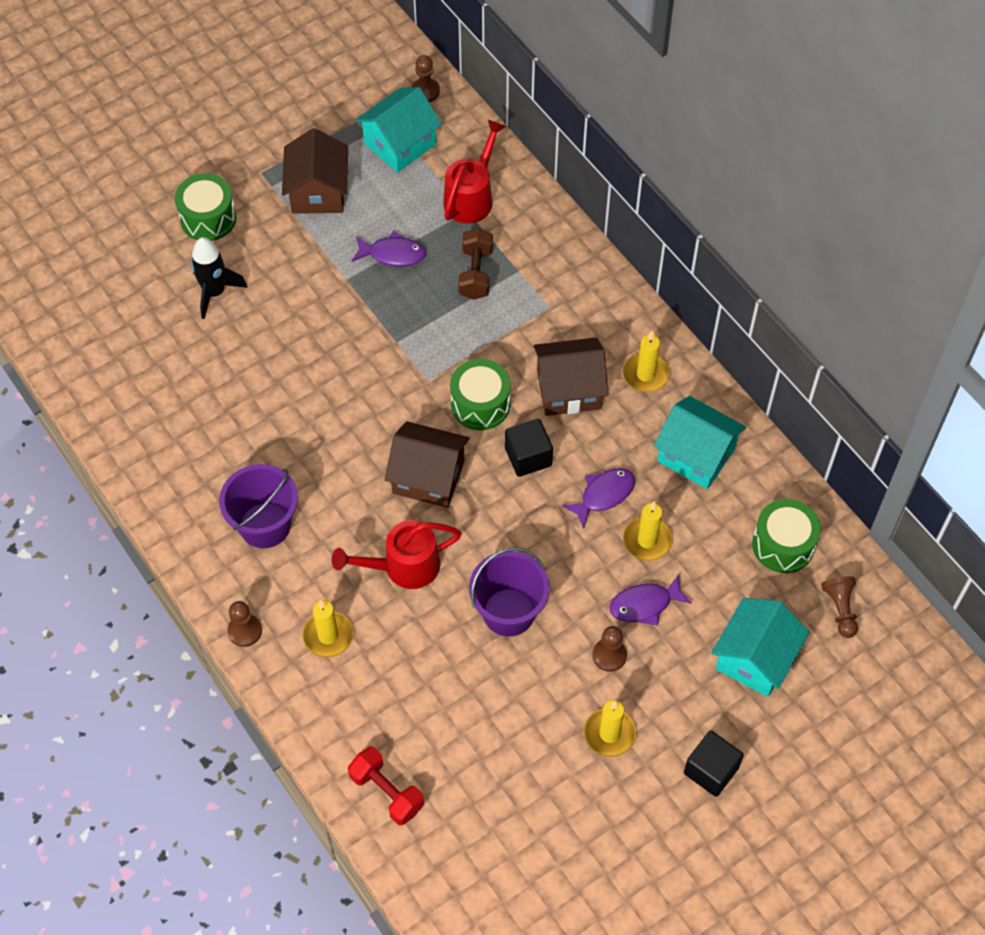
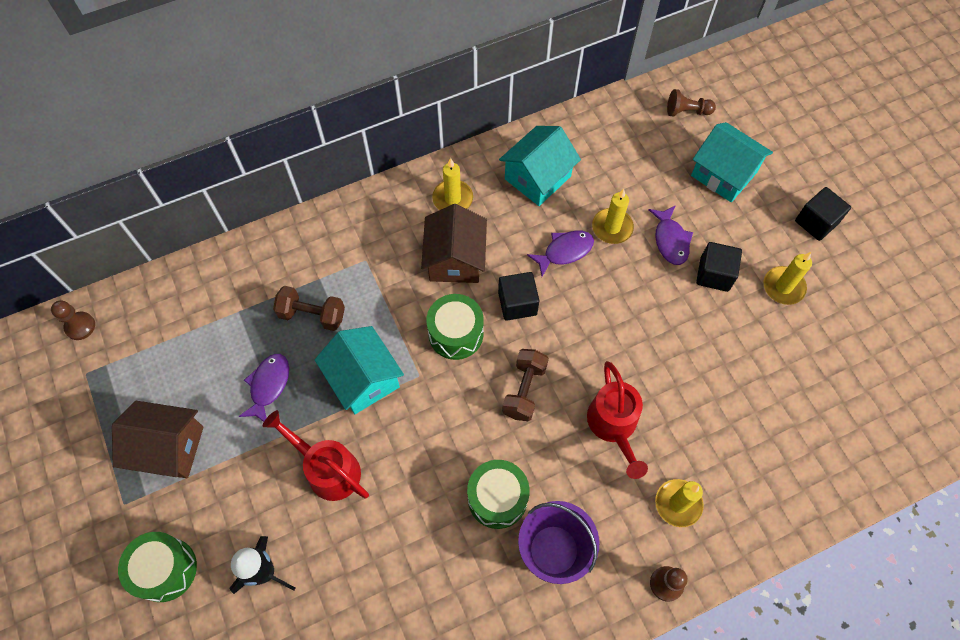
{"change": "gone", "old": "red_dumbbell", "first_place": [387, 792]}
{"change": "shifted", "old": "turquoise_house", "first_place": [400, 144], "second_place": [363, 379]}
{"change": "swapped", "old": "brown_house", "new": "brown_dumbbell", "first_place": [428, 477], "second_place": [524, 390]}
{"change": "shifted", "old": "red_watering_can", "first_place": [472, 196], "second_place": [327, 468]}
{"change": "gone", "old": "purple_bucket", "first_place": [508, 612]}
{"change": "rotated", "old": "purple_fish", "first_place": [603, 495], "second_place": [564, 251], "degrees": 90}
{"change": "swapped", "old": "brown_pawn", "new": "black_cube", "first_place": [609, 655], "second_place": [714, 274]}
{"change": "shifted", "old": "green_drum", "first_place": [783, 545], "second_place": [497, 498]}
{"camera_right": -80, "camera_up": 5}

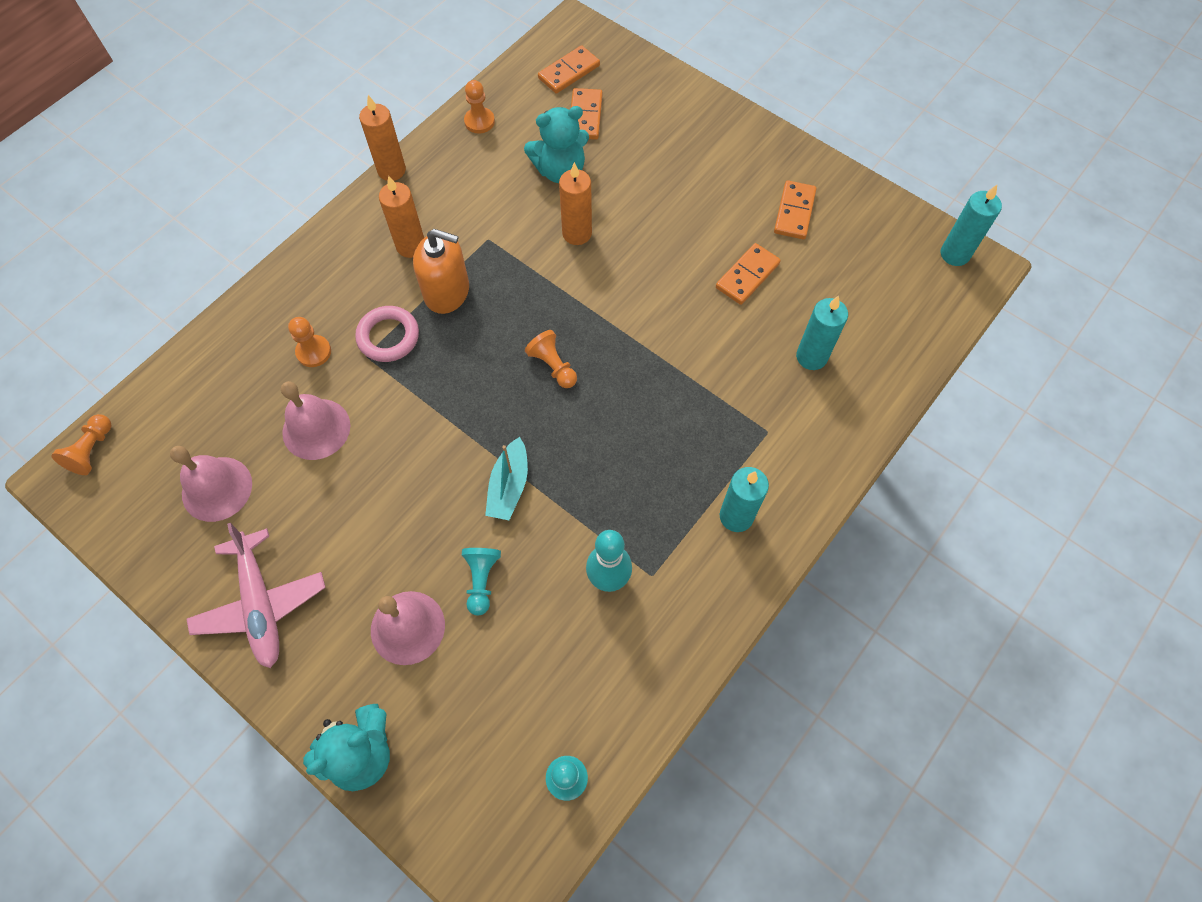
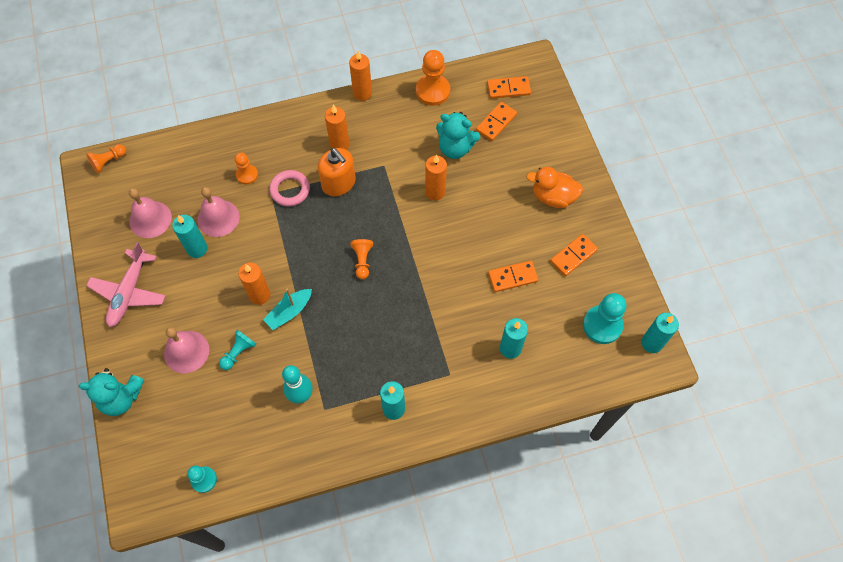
{"change": "scaled", "old": "orange_pawn", "first_place": [479, 121], "second_place": [433, 91], "factor": 1.67}
{"change": "new", "new": "turquoise_candle", "second_place": [197, 249]}
{"change": "new", "new": "orange_candle", "second_place": [260, 295]}
{"change": "new", "new": "orange_duck", "second_place": [553, 197]}
{"change": "new", "new": "turquoise_pawn", "second_place": [602, 325]}
{"camera_right": 35, "camera_up": 0}

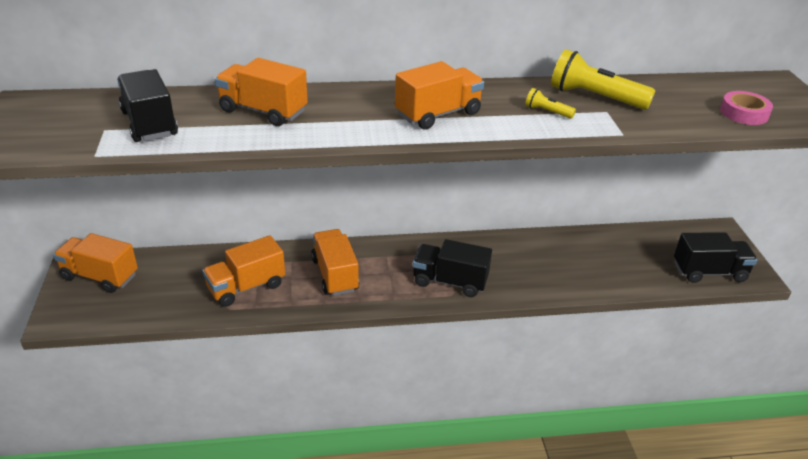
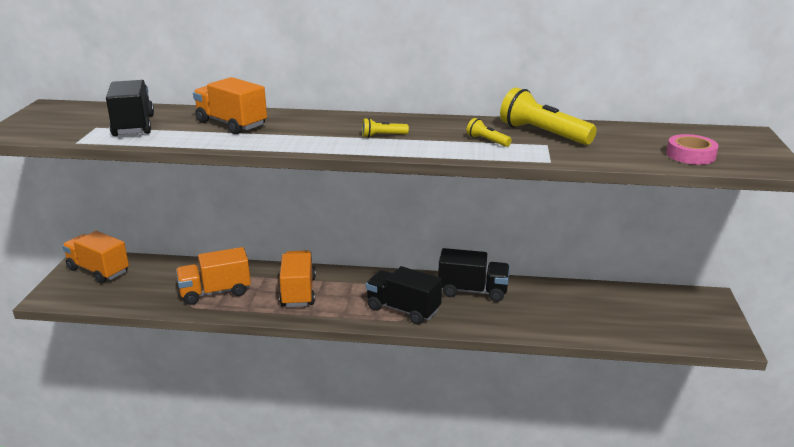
{"change": "swapped", "old": "orange_truck", "new": "yellow_flashlight", "first_place": [438, 114], "second_place": [382, 136]}
{"change": "shifted", "old": "black_truck", "first_place": [709, 272], "second_place": [473, 291]}
{"camera_right": 15, "camera_up": -10}

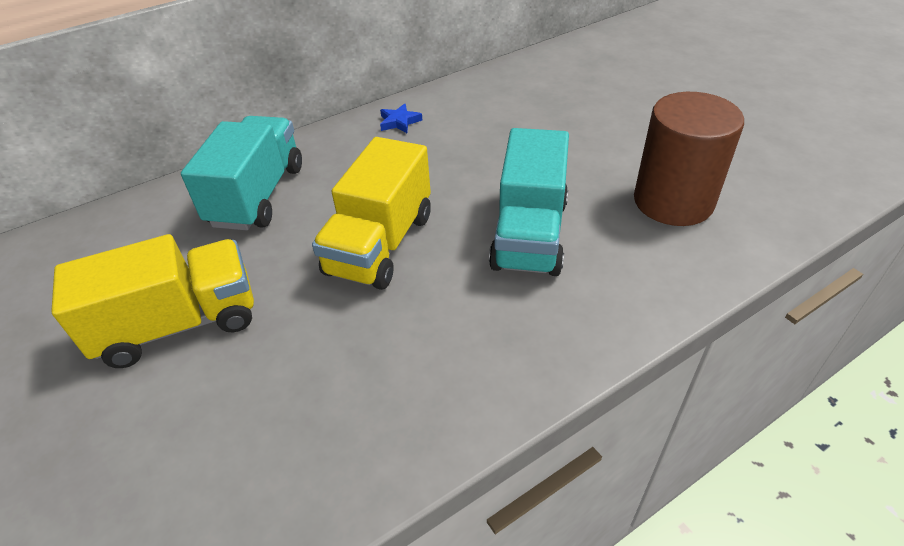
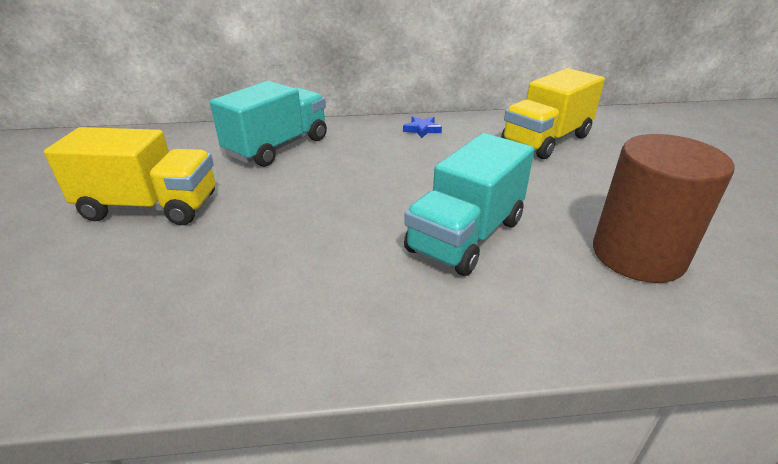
{"change": "shifted", "old": "yellow_truck", "first_place": [380, 244], "second_place": [546, 140]}
{"camera_right": 25, "camera_up": -10}

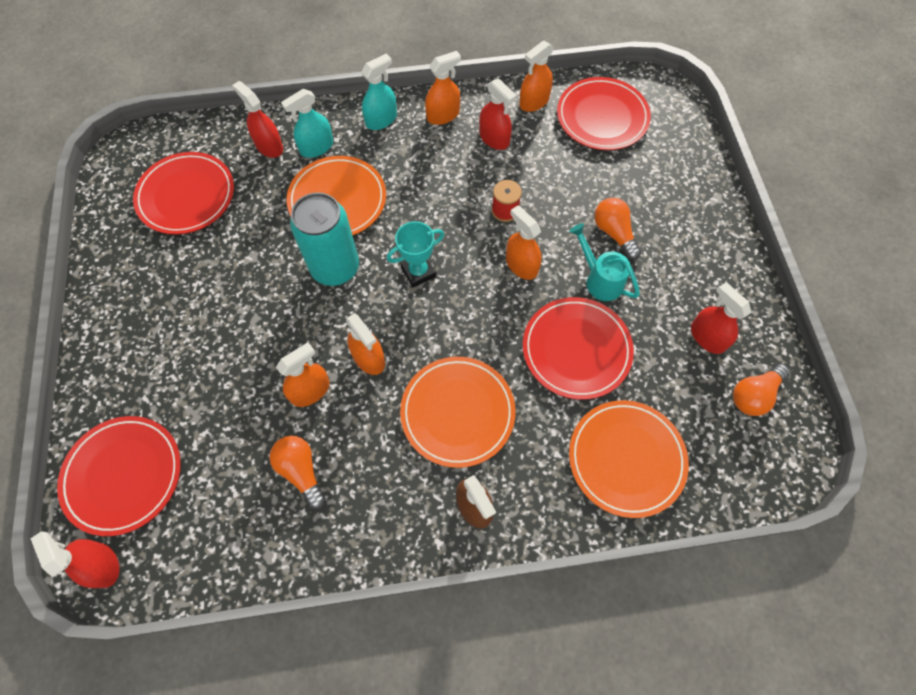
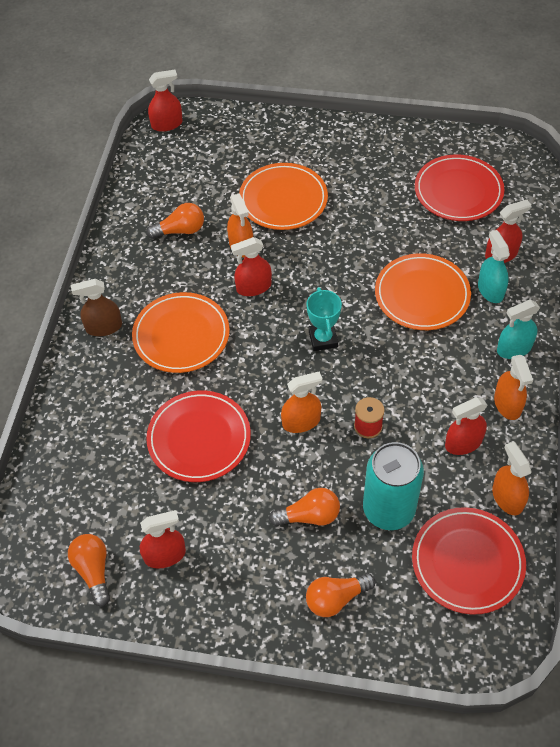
{"change": "gone", "old": "red_plate", "first_place": [123, 475]}
{"change": "shifted", "old": "turquoise_can", "first_place": [335, 267], "second_place": [389, 509]}
{"change": "repainted", "old": "orange_spray_bottle", "new": "red_spray_bottle", "first_place": [369, 358], "second_place": [253, 287]}
{"change": "rotated", "old": "turquoise_spray_bottle", "first_place": [381, 120], "second_place": [514, 348], "degrees": 90}
{"change": "gone", "old": "turquoise_watering_can", "first_place": [600, 279]}
{"change": "shifted", "old": "orange_plate", "first_place": [626, 459], "second_place": [283, 200]}
{"change": "new", "new": "orange_light_bulb", "second_place": [336, 598]}
{"camera_right": 110, "camera_up": -10}

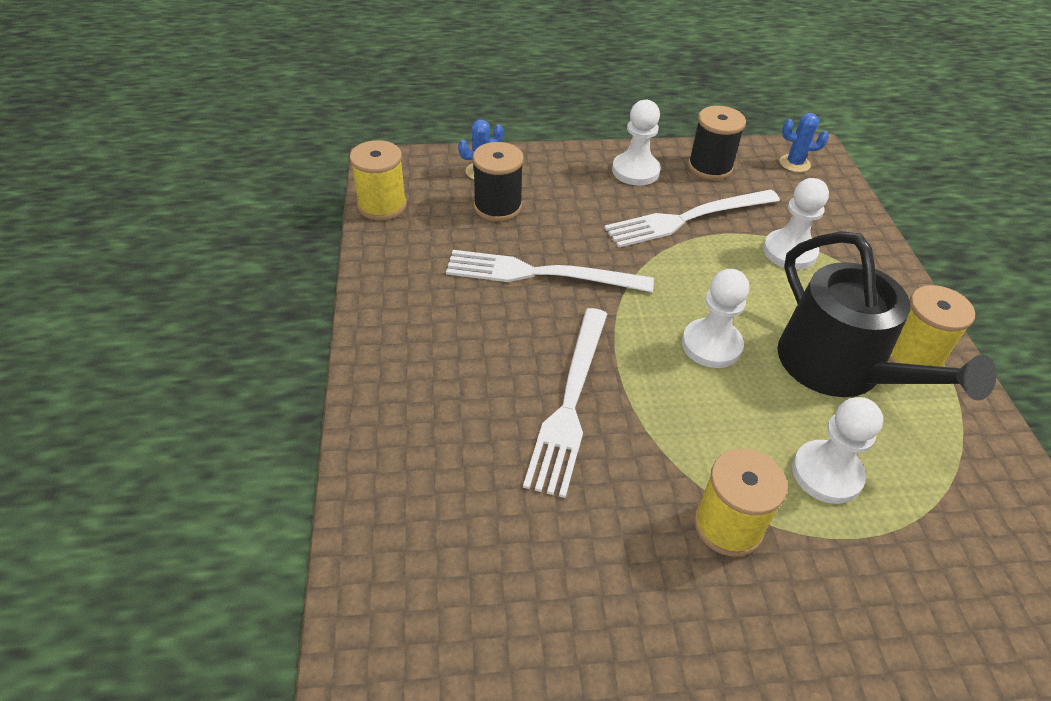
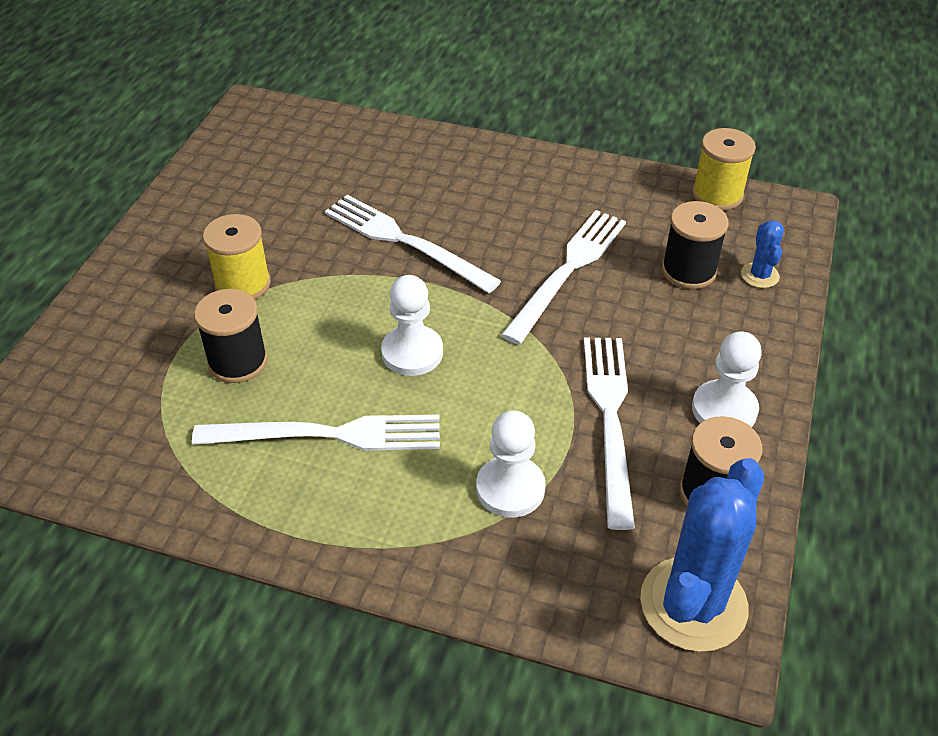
{"change": "swapped", "old": "black_watering_can", "new": "white_fork", "first_place": [839, 368], "second_place": [328, 435]}
{"change": "scaled", "old": "blue_cactus", "first_place": [794, 163], "second_place": [693, 604], "factor": 2.16}
{"change": "swapped", "old": "white_pawn", "new": "black_spool", "first_place": [826, 473], "second_place": [237, 361]}
{"change": "gone", "old": "yellow_spool", "first_place": [912, 356]}
{"camera_right": 115, "camera_up": 0}

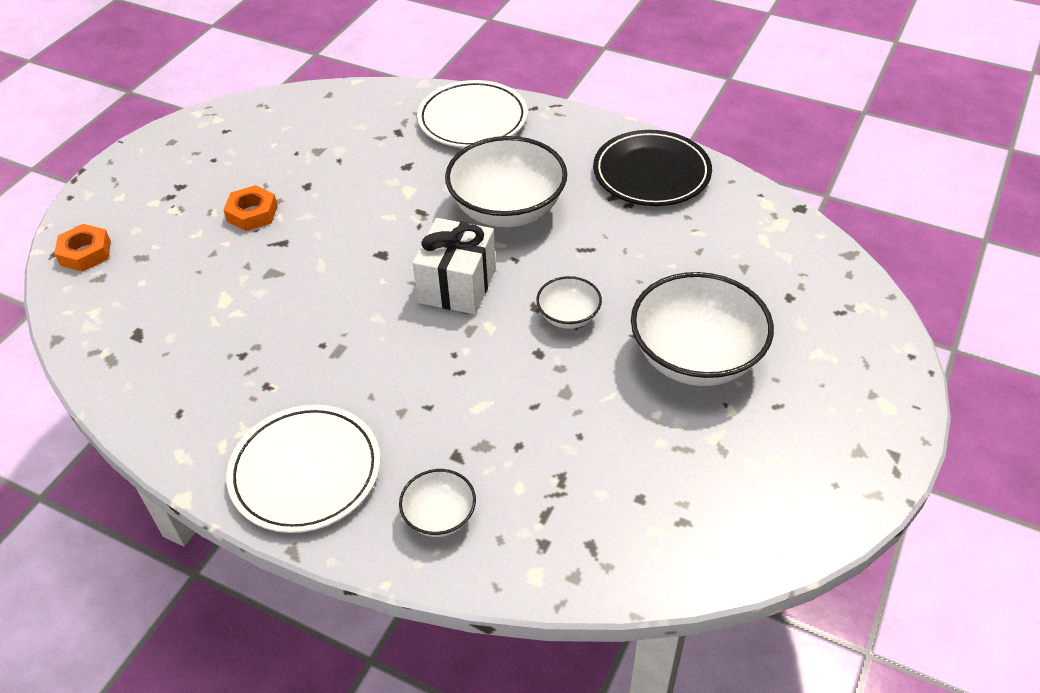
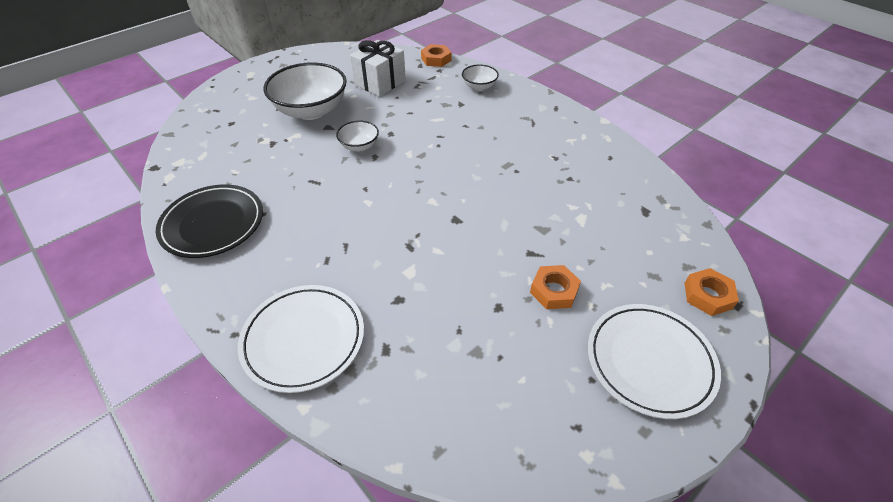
{"change": "shifted", "old": "white_plate", "first_place": [306, 472], "second_place": [650, 361]}
{"change": "shifted", "old": "white_gift", "first_place": [457, 285], "second_place": [380, 83]}
{"change": "gone", "old": "white_bowl", "first_place": [507, 209]}
{"change": "new", "new": "orange_nut", "second_place": [436, 59]}
{"camera_right": -160, "camera_up": 0}

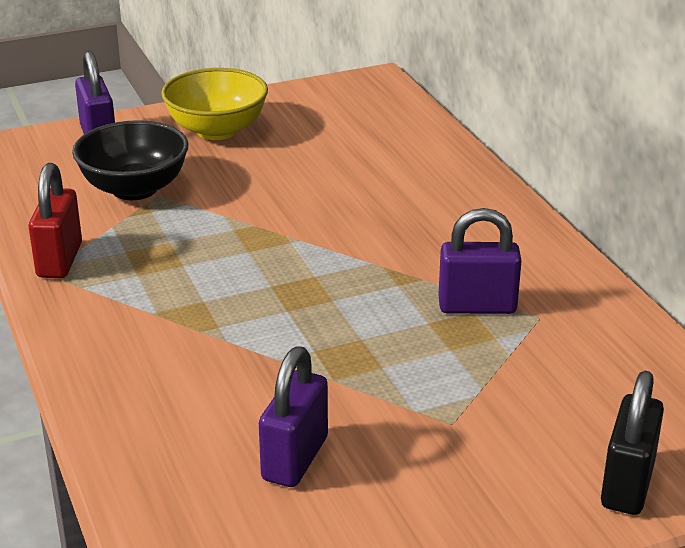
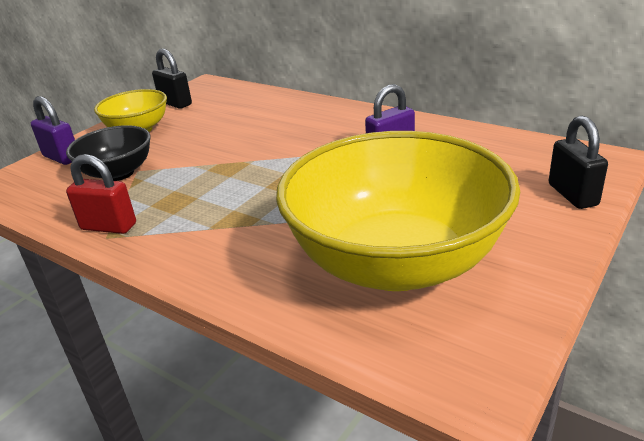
{"change": "rotated", "old": "red_padlock", "first_place": [59, 260], "second_place": [108, 227], "degrees": -45}
{"change": "swapped", "old": "purple_padlock", "new": "yellow_bowl", "first_place": [295, 459], "second_place": [396, 263]}
{"change": "new", "new": "black_padlock", "second_place": [175, 103]}
{"camera_right": -30, "camera_up": 0}

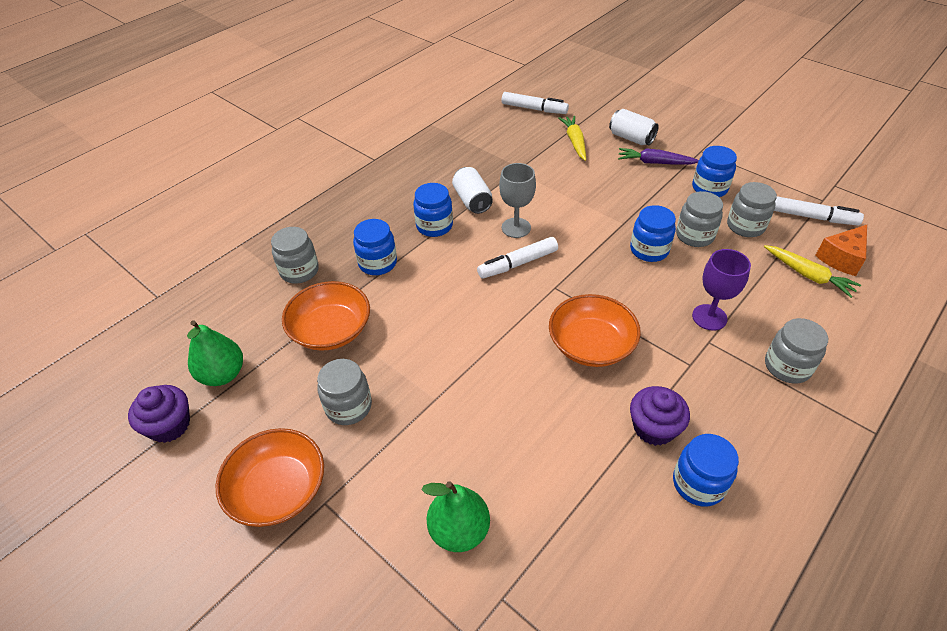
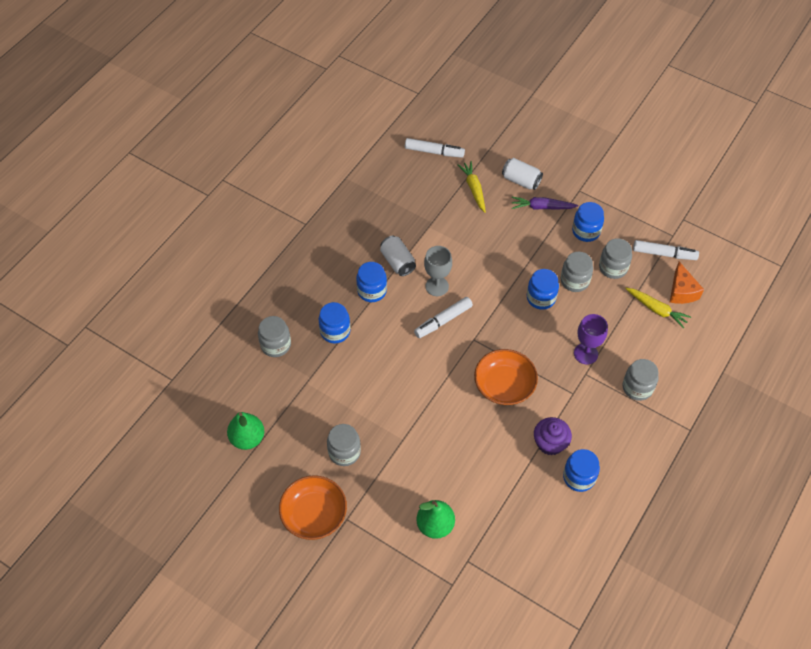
{"change": "gone", "old": "purple_cupcake", "first_place": [169, 425]}
{"change": "gone", "old": "orange_bowl", "first_place": [331, 330]}
{"change": "rotated", "old": "orange_cheese", "first_place": [841, 258], "second_place": [681, 291], "degrees": -45}
{"camera_right": -10, "camera_up": 10}

